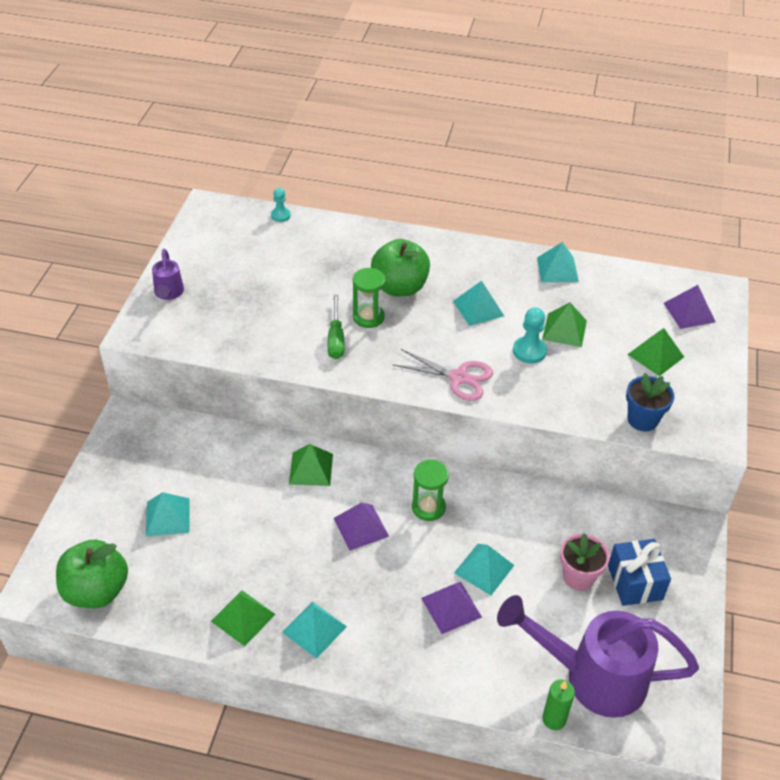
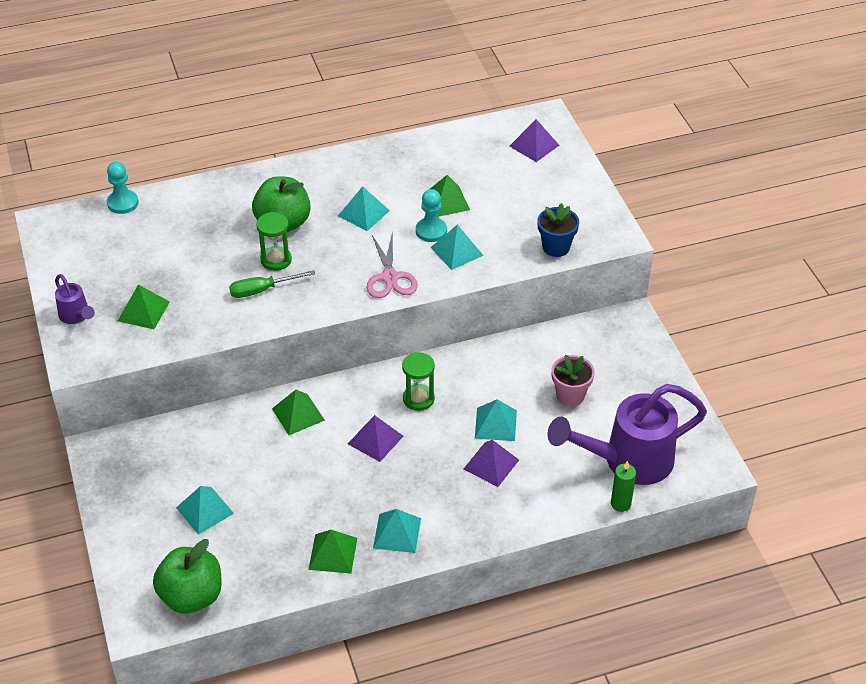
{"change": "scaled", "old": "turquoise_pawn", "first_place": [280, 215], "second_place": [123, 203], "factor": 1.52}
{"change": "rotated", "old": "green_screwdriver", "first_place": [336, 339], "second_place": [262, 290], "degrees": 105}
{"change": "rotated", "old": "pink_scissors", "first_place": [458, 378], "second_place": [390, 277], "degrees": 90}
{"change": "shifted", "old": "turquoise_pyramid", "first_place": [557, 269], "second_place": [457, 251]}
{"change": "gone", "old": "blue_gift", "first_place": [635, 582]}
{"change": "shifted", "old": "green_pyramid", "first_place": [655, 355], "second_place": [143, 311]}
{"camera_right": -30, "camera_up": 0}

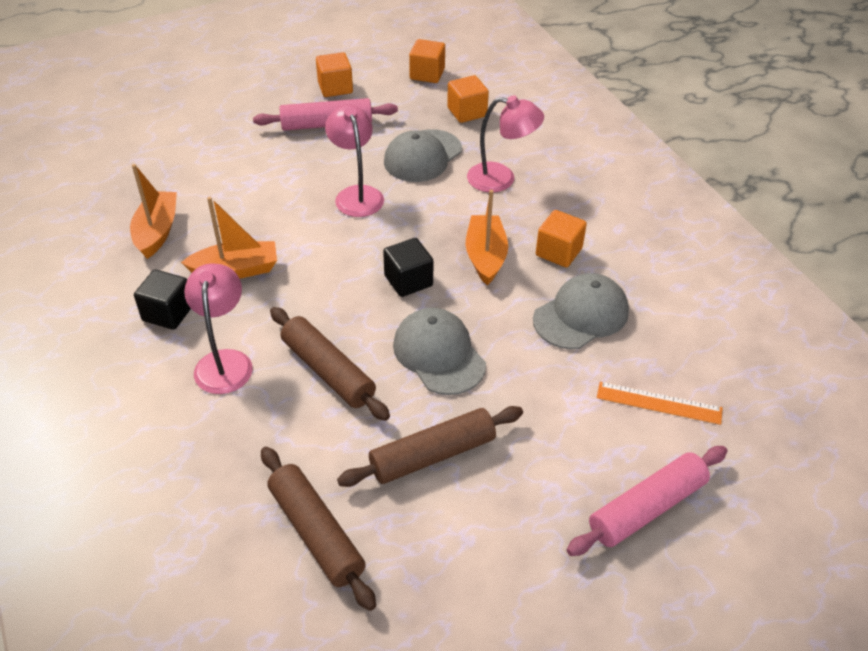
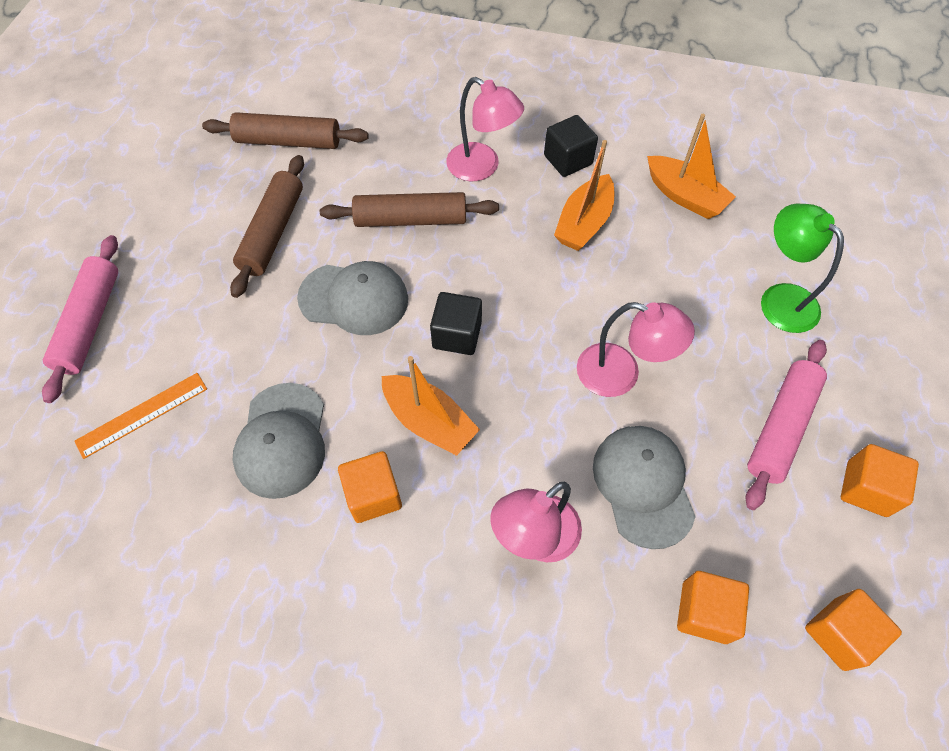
{"change": "new", "new": "green_lamp", "second_place": [780, 299]}
{"camera_right": 130, "camera_up": 15}

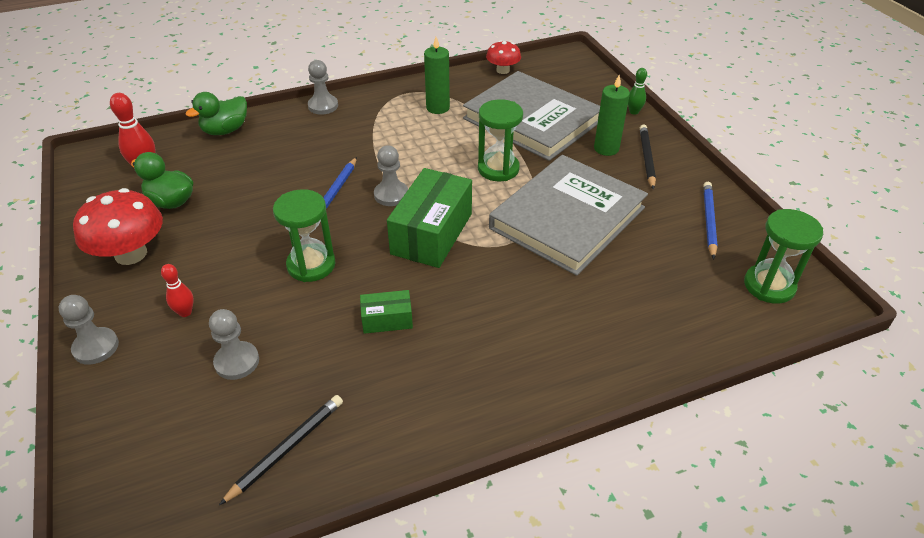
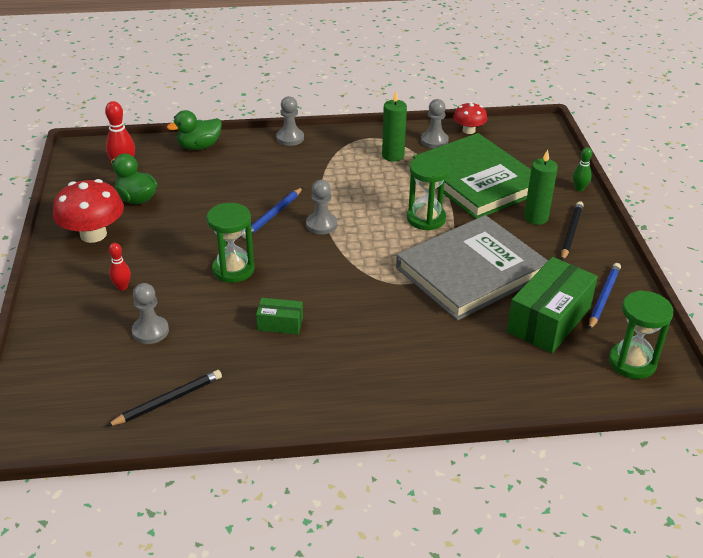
{"change": "shifted", "old": "grey_pawn", "first_place": [96, 347], "second_place": [434, 141]}
{"change": "shifted", "old": "green_box", "first_place": [431, 233], "second_place": [548, 320]}
{"change": "repainted", "old": "grey_book", "new": "green_book", "first_place": [532, 120], "second_place": [476, 180]}
{"camera_right": 15, "camera_up": -5}

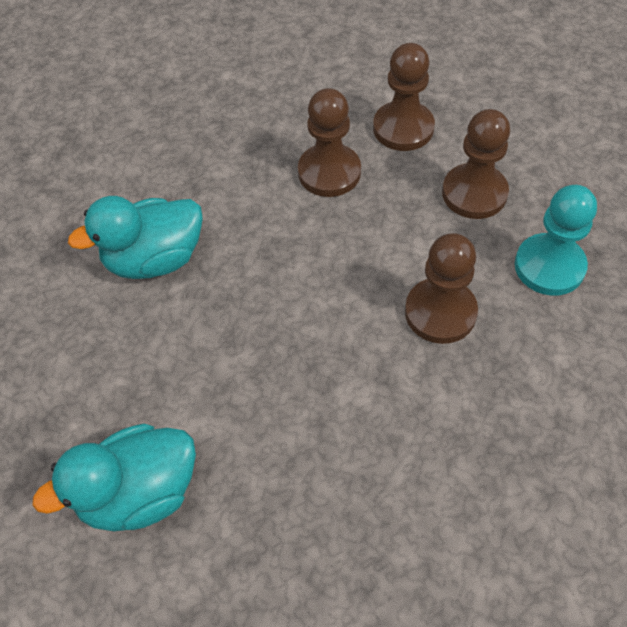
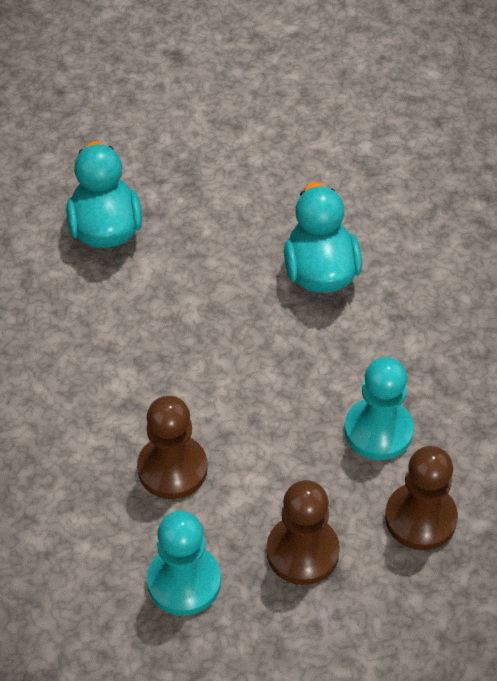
{"change": "repainted", "old": "brown_pawn", "new": "turquoise_pawn", "first_place": [329, 172], "second_place": [378, 431]}
{"camera_right": 105, "camera_up": -5}

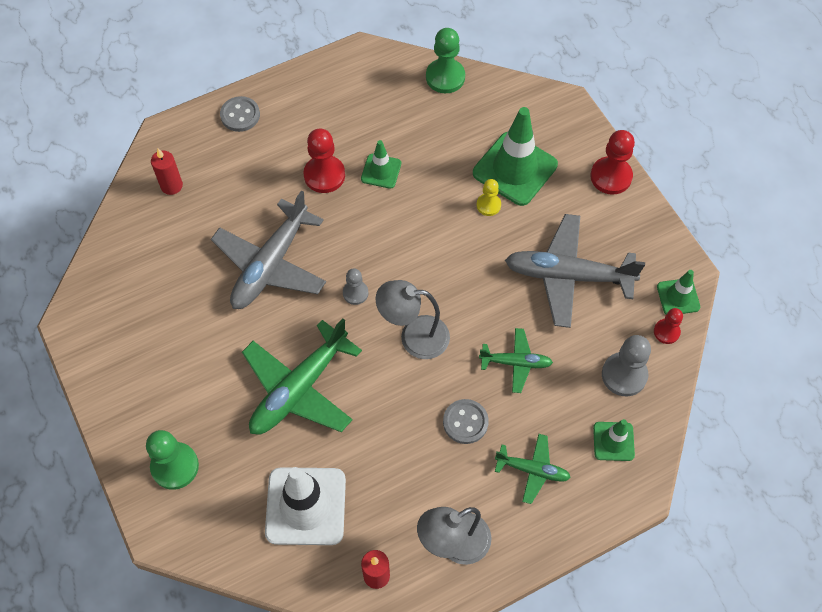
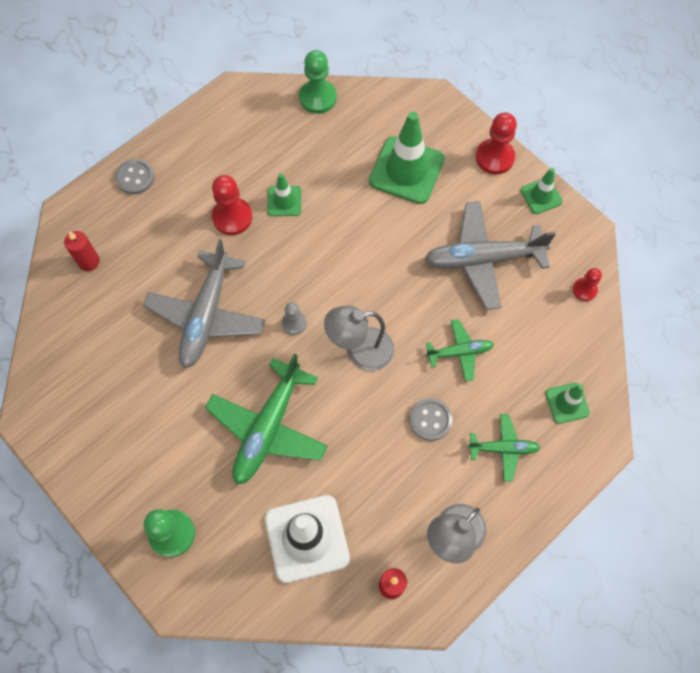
{"change": "gone", "old": "yellow_pawn", "first_place": [488, 205]}
{"change": "gone", "old": "grey_pawn", "first_place": [624, 375]}
{"change": "shifted", "old": "green_traffic_cone", "first_place": [678, 297], "second_place": [541, 196]}
{"camera_right": -15, "camera_up": 5}

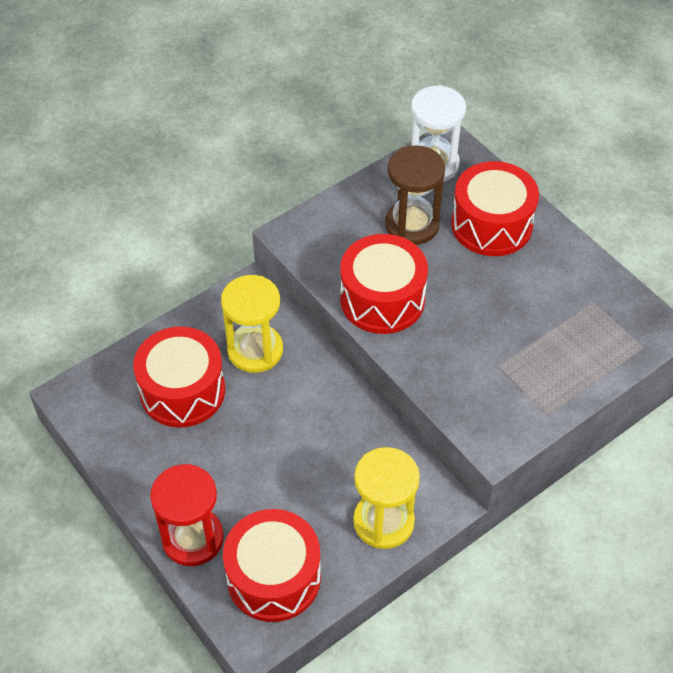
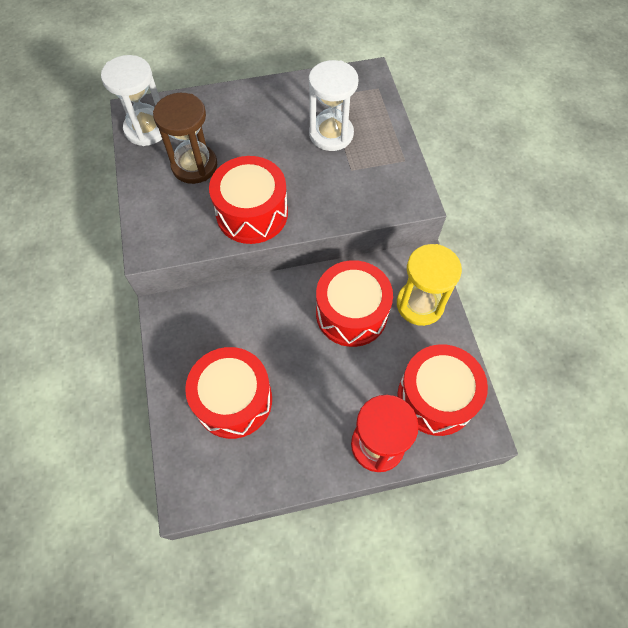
{"change": "gone", "old": "yellow_hourglass", "first_place": [255, 350]}
{"change": "shifted", "old": "red_drum", "first_place": [491, 225], "second_place": [351, 313]}
{"change": "new", "new": "white_hourglass", "second_place": [331, 134]}
{"camera_right": -65, "camera_up": 10}

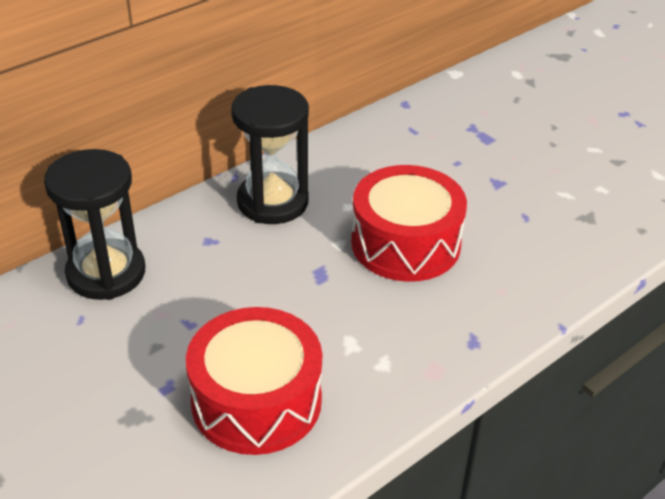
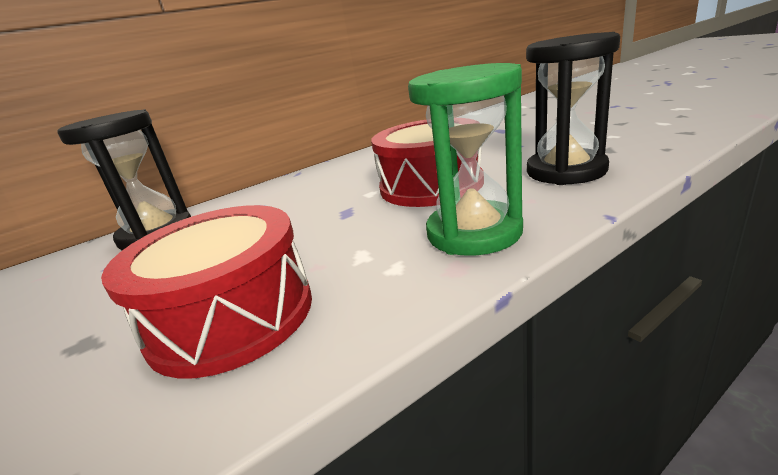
{"change": "shifted", "old": "black_hourglass", "first_place": [272, 202], "second_place": [566, 171]}
{"change": "new", "new": "green_hourglass", "second_place": [474, 233]}
{"camera_right": 10, "camera_up": -15}

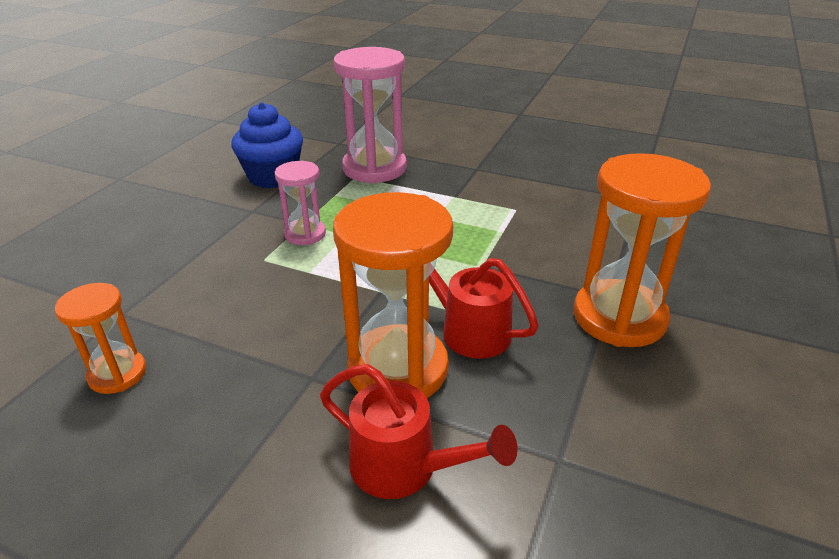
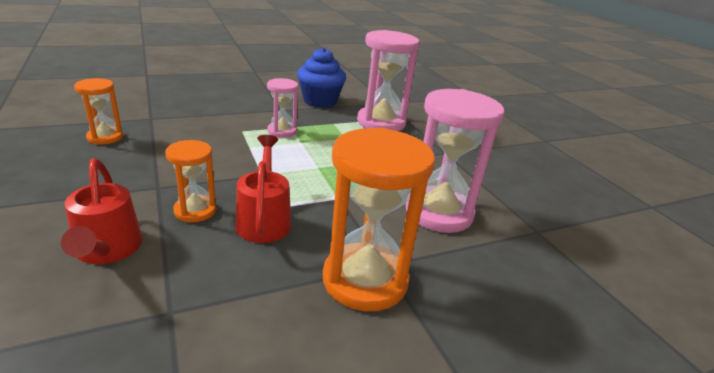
{"change": "scaled", "old": "orange_hourglass", "first_place": [398, 368], "second_place": [195, 211], "factor": 0.54}
{"change": "new", "new": "pink_hourglass", "second_place": [438, 212]}
{"camera_right": 40, "camera_up": -5}

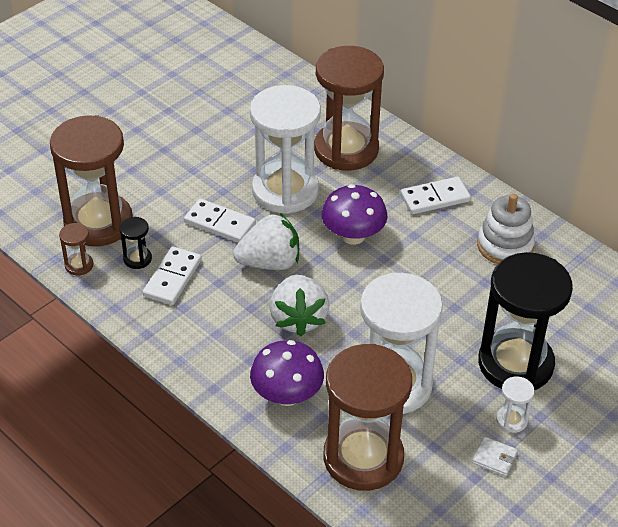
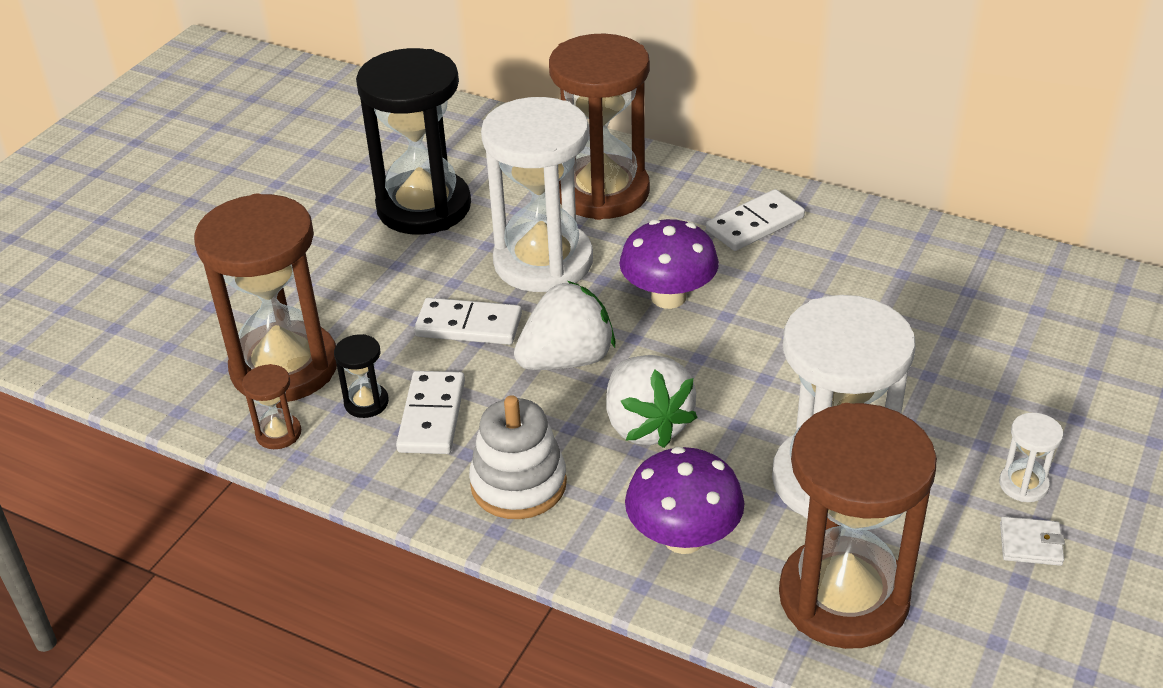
{"change": "shifted", "old": "white_stacking_toy", "first_place": [505, 246], "second_place": [518, 484]}
{"change": "shifted", "old": "black_hourglass", "first_place": [515, 363], "second_place": [424, 207]}
{"camera_right": -15, "camera_up": -5}

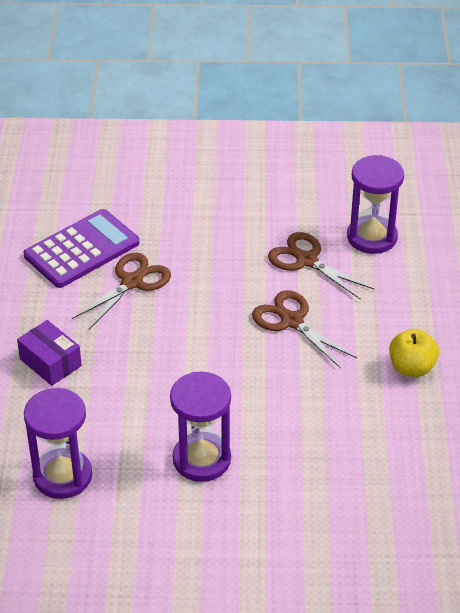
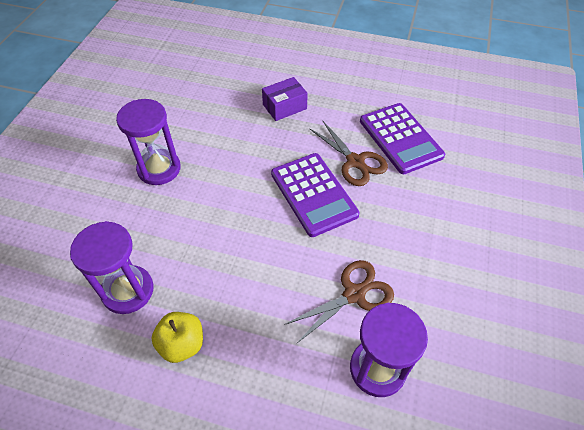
{"change": "shifted", "old": "purple_hourglass", "first_place": [62, 476], "second_place": [128, 291]}
{"change": "gone", "old": "brown_scissors", "first_place": [291, 321]}
{"change": "new", "new": "purple_calculator", "second_place": [313, 194]}
{"camera_right": 105, "camera_up": 10}

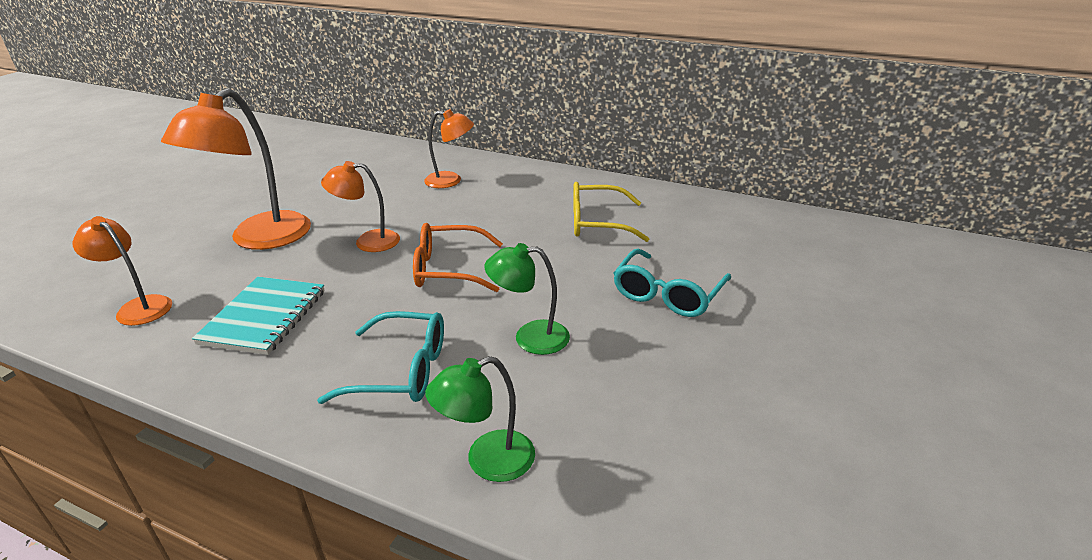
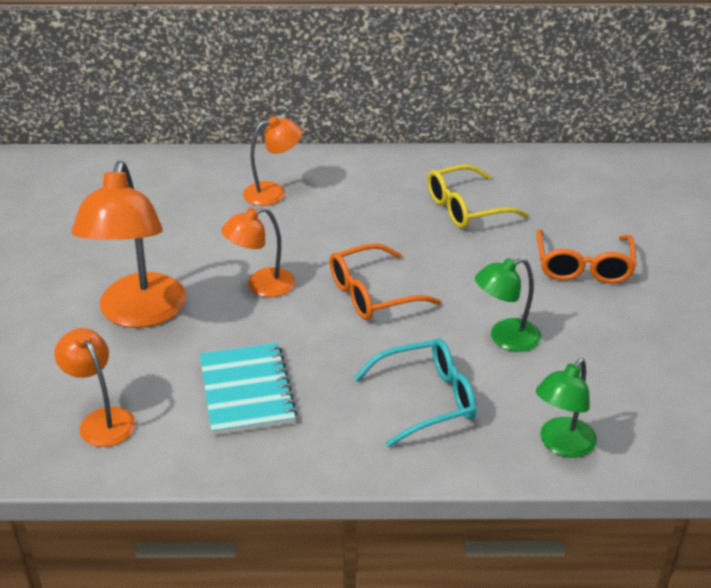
{"change": "rotated", "old": "orange_lamp", "first_place": [138, 307], "second_place": [102, 420], "degrees": 45}
{"change": "repainted", "old": "turquoise_glasses", "new": "orange_glasses", "first_place": [667, 294], "second_place": [583, 267]}
{"camera_right": -25, "camera_up": 5}

